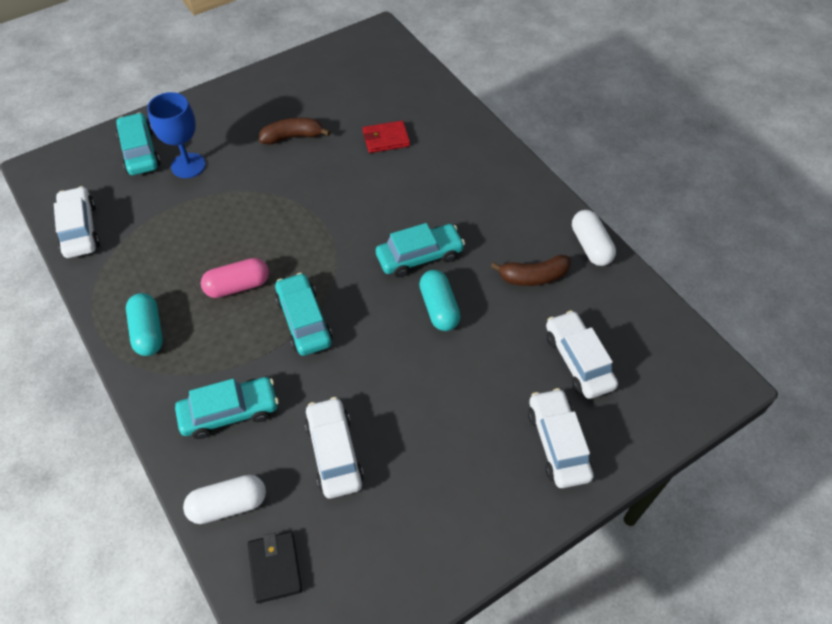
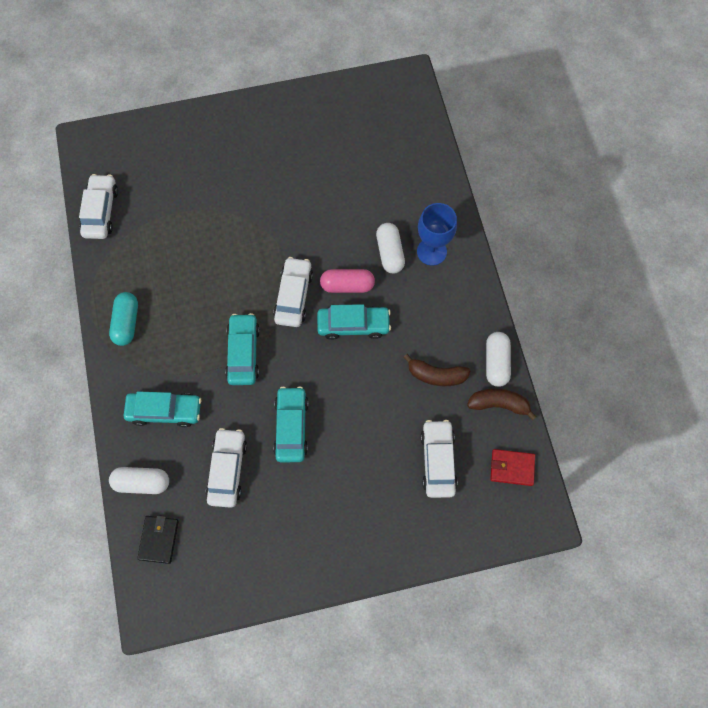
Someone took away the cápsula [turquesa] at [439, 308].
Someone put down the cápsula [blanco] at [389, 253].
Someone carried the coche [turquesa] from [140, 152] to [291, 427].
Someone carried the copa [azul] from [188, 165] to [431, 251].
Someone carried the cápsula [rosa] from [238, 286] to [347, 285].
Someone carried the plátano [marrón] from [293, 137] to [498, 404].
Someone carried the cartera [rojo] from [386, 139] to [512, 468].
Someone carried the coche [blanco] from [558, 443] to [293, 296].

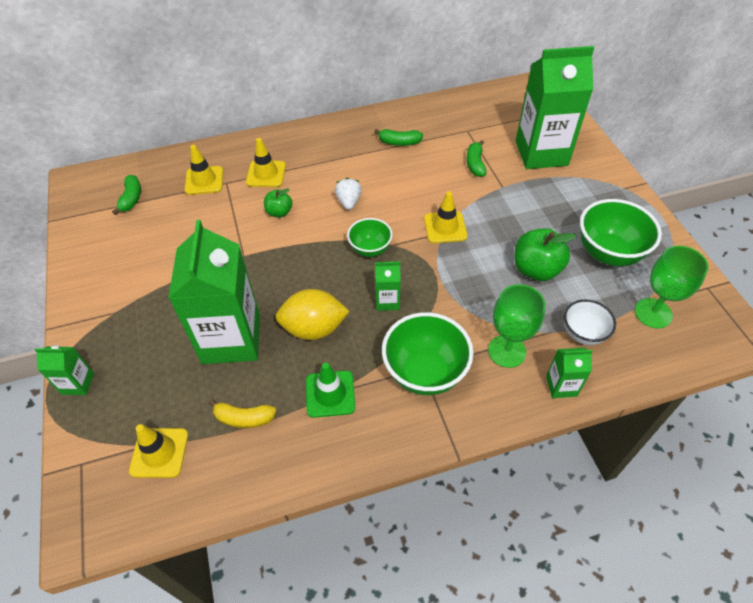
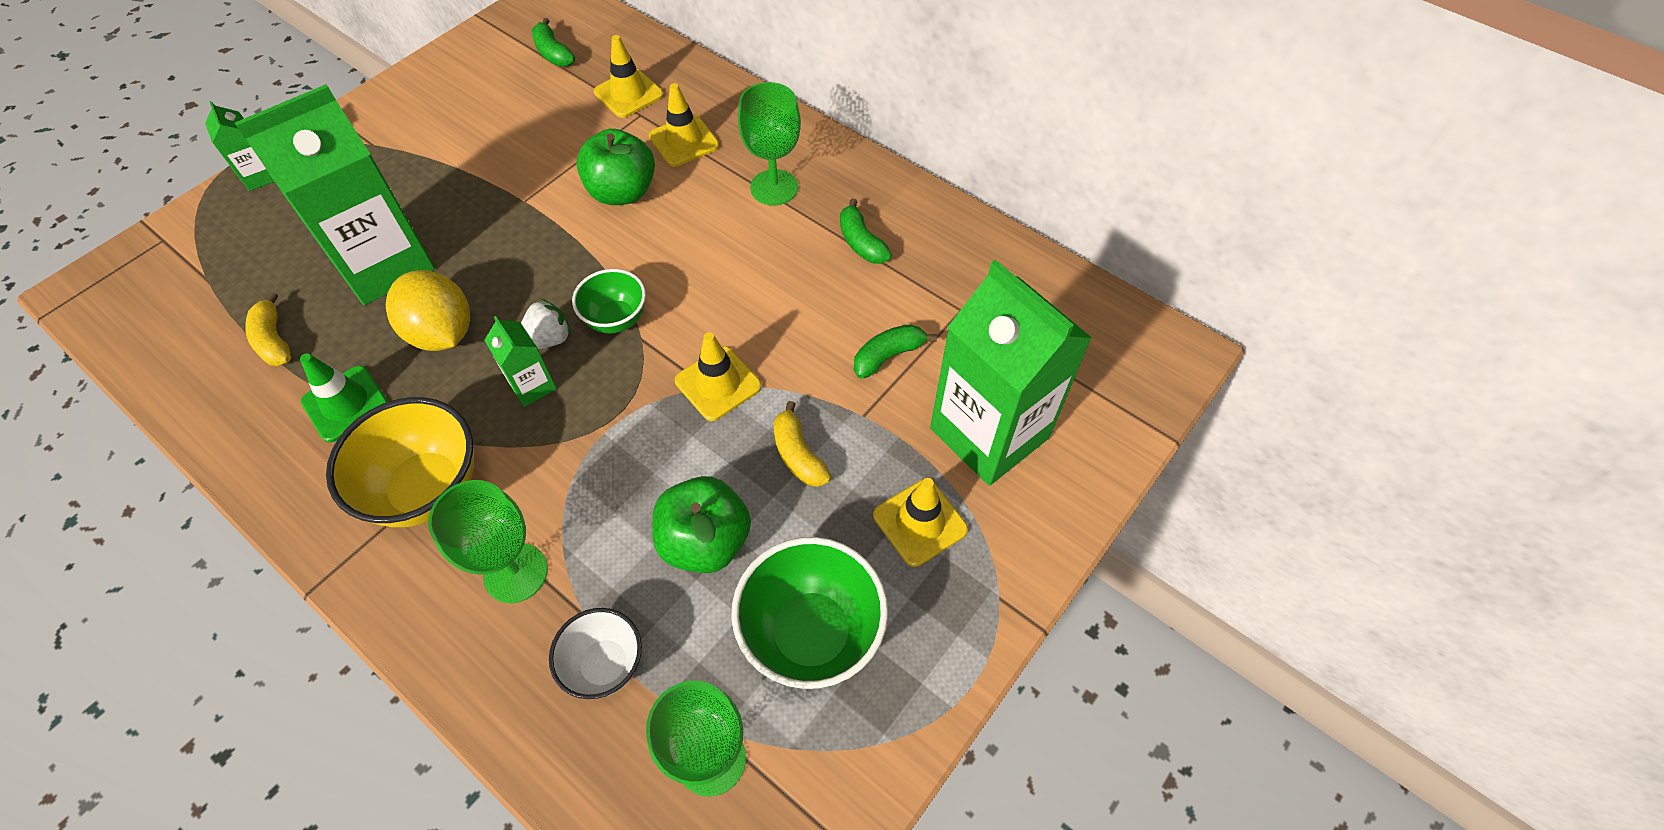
Someone took away the cartón de leche [verde] at [561, 386].
Someone put down the copa [verde] at [774, 187].
Someone put down the plátano [amarillo] at [798, 454].
Someone carried the cono de tráfico [amarillo] from [159, 453] to [920, 522].
Someone carried the fresa [blanco] from [349, 202] to [548, 340].
Someone repainted the cuenco [verde] at [425, 372], which became the cuenco [amarillo] at [428, 489].
Someone rotated the plátano [verde] at [131, 199] by 90 degrees clockwise.
Someone scaled the manzana [verde] at [279, 212] by 1.72.

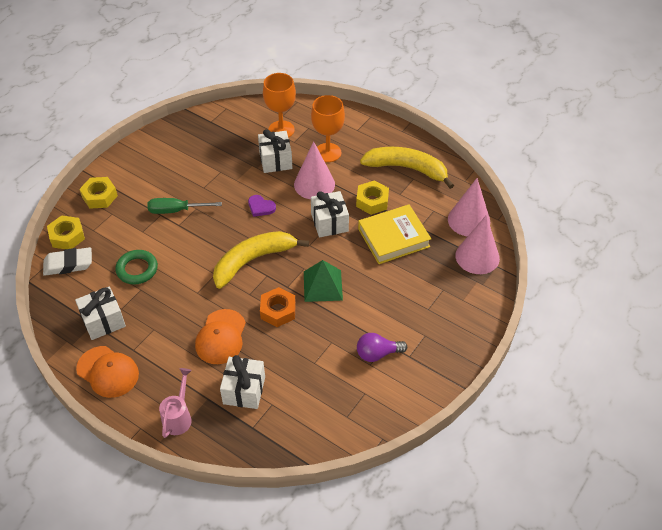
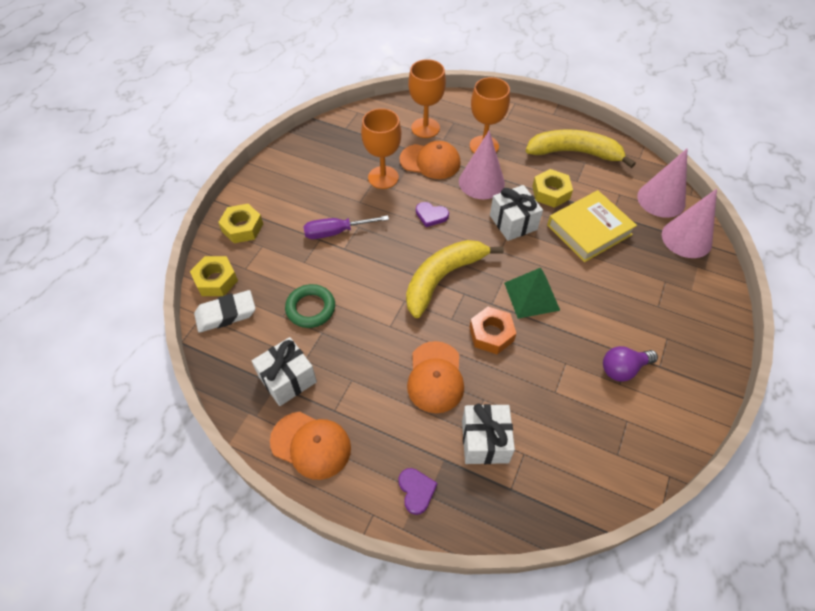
Someone put down the copa [naranja] at [383, 177].
Someone swapped the regadera [rosa] at [178, 417] for the corazón [morado] at [416, 491].
Someone swapped the regalo [blanco] at [275, 160] for the gorra [naranja] at [430, 161].
Someone repainted the destornillador [verde] at [175, 210], which became the destornillador [morado] at [335, 232].

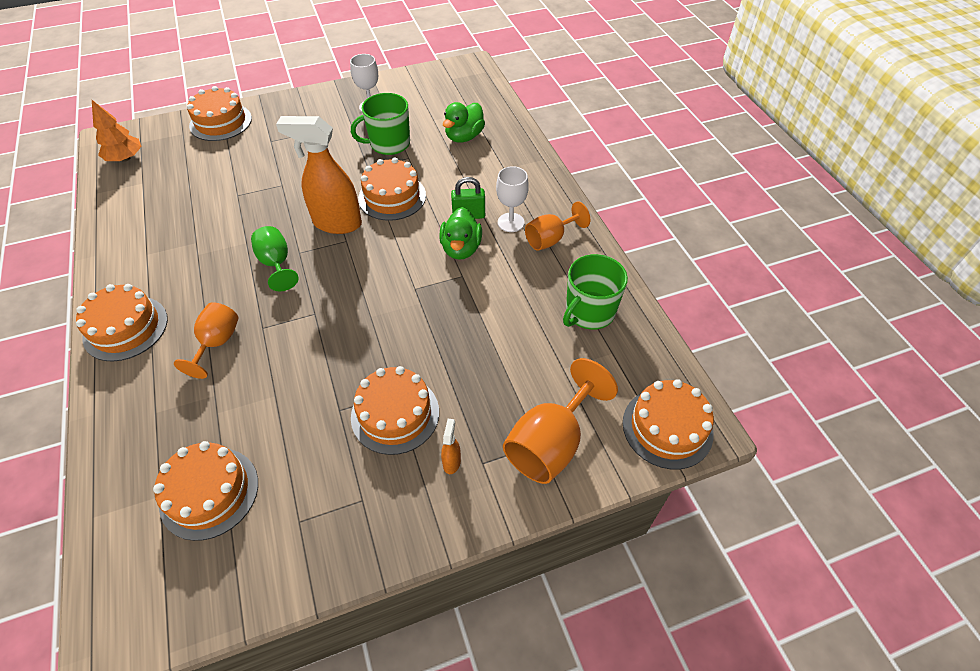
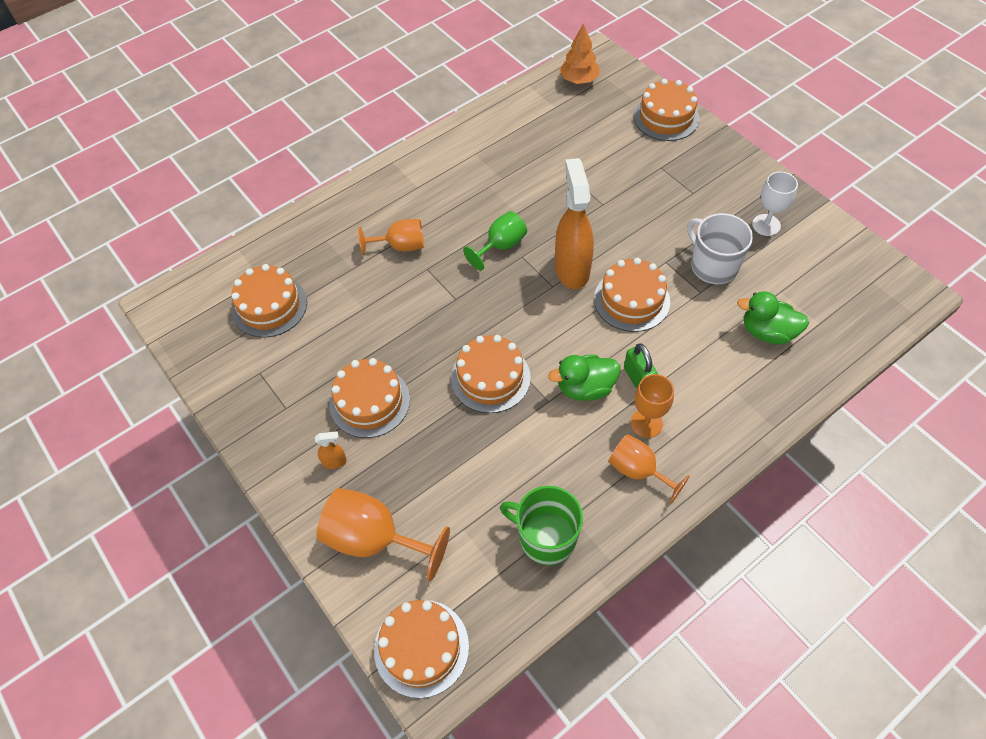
Someone carried the tarta [naranja] from [126, 328] to [490, 378].
Someone repainted the taza [verde] at [389, 144], which became the taza [blanco] at [713, 266].
Someone repainted the copa [blanco] at [511, 222], which became the copa [naranja] at [646, 423].

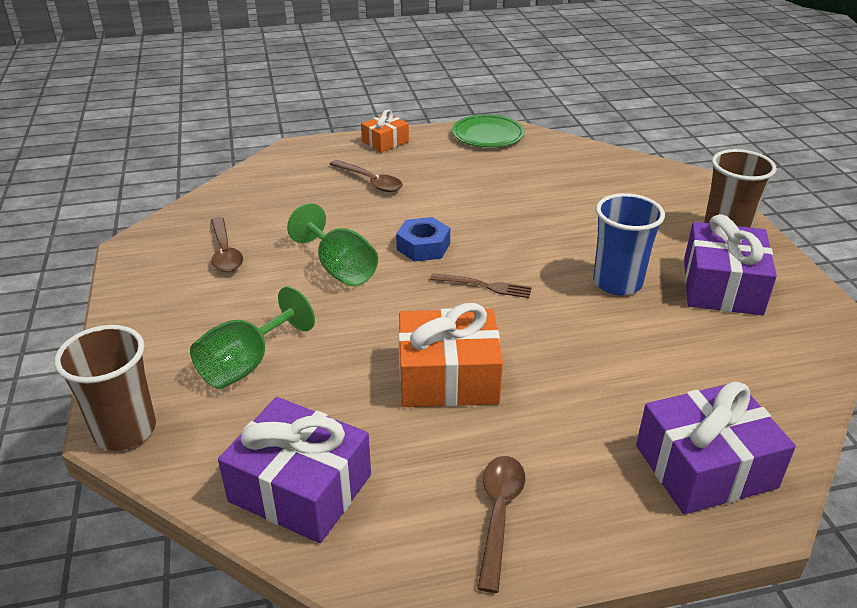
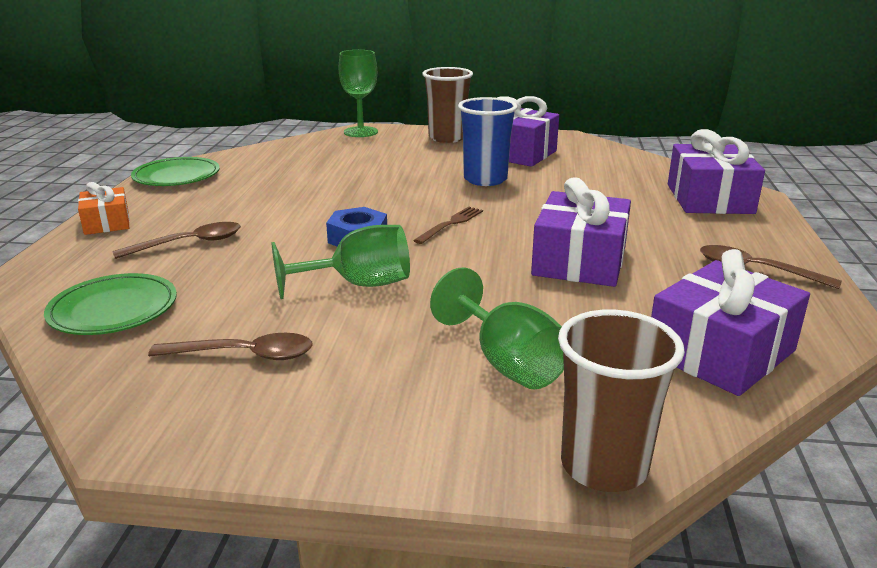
Someone put down the plato [verde] at [113, 310].
Someone put down the copa [verde] at [360, 132].
Someone repainted the regalo [naranja] at [448, 377], which became the regalo [morado] at [579, 261].

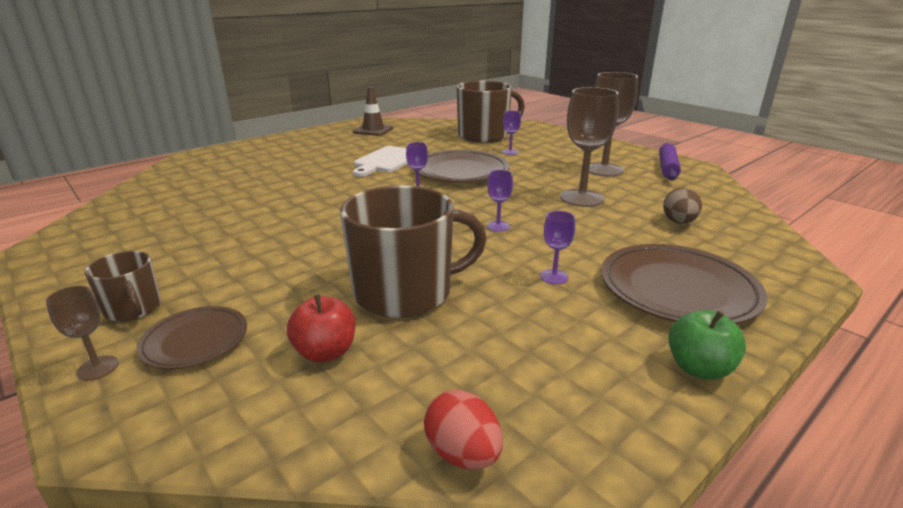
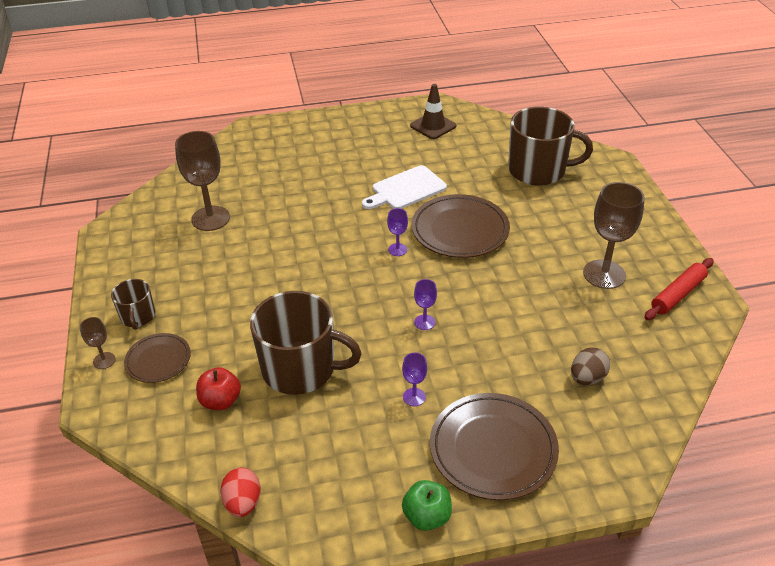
Someone took away the copa [morado] at [510, 152].
Someone carried the copa [marrón] from [581, 198] to [210, 218].
Someone repainted the rodillo [morado] at [667, 168], which became the rodillo [rojo] at [678, 294].

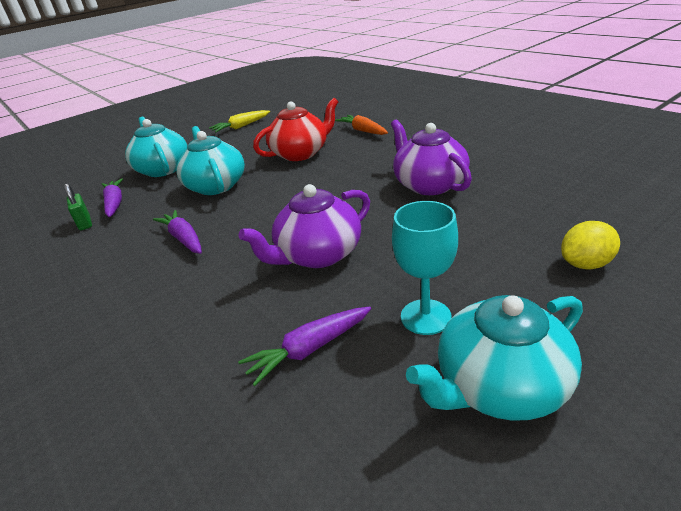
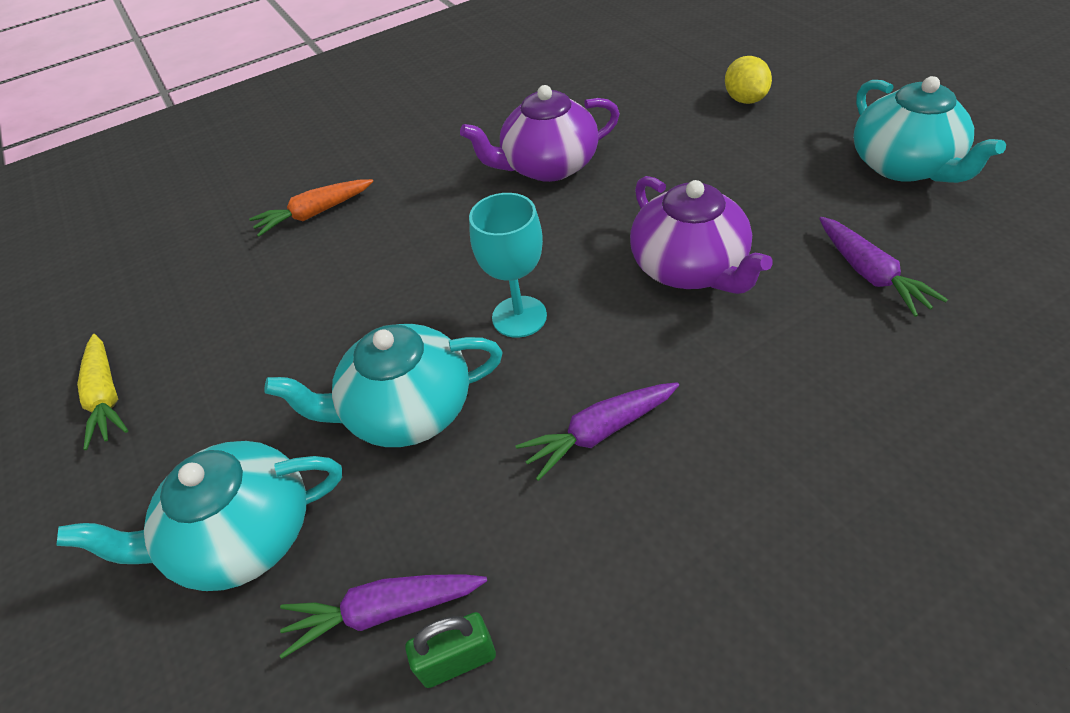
Someone took away the tetera [rojo] at [301, 153].
Someone carried the copa [turquesa] from [425, 317] to [519, 316].

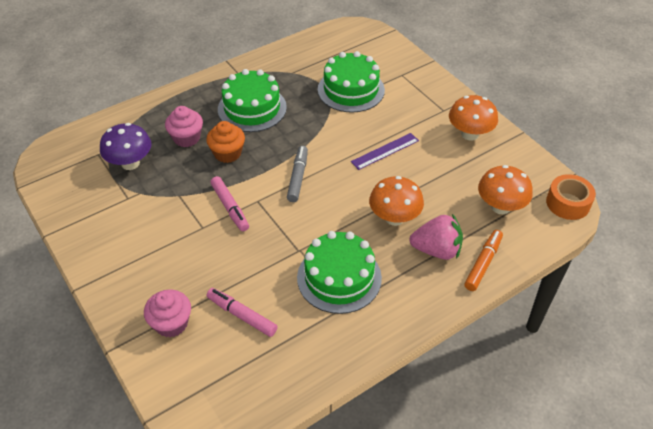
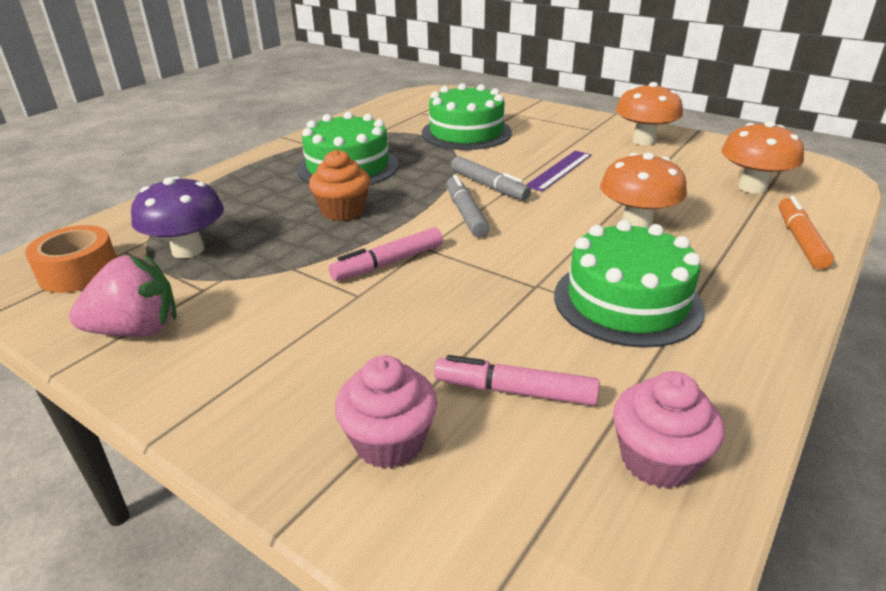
Someone put down the rotulador [gris] at [489, 186].
Someone carried the magdalena [rosa] from [186, 138] to [657, 460].
Someone carried the fresa [rosa] from [436, 250] to [137, 330].
Someone carried the cinta adhesiva [naranja] from [568, 203] to [79, 272].
Someone rotated the rotulador [rosa] at [230, 207] by 105 degrees clockwise.

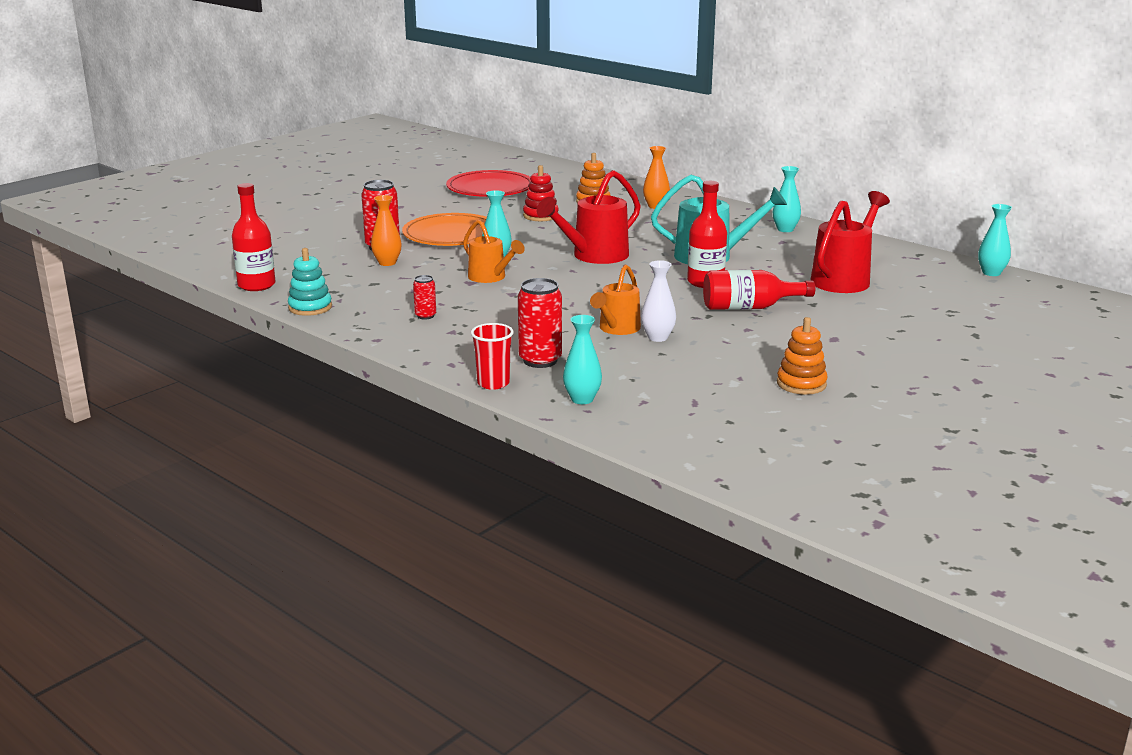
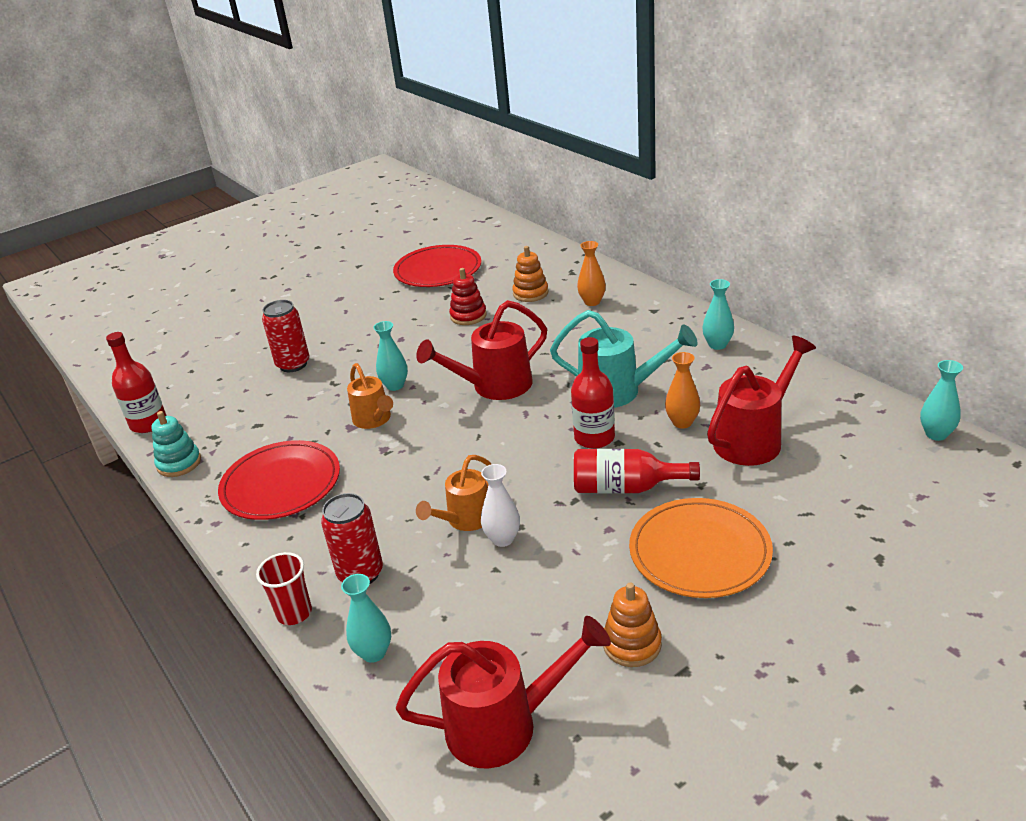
Someone put down the regadera [rojo] at [505, 725].
Someone carried the florero [naranja] from [387, 263] to [682, 422].
Someone carried the plato [naranja] from [451, 235] to [699, 552].
Someone swapped the lata [rojo] at [425, 316] for the plato [rojo] at [281, 484].

